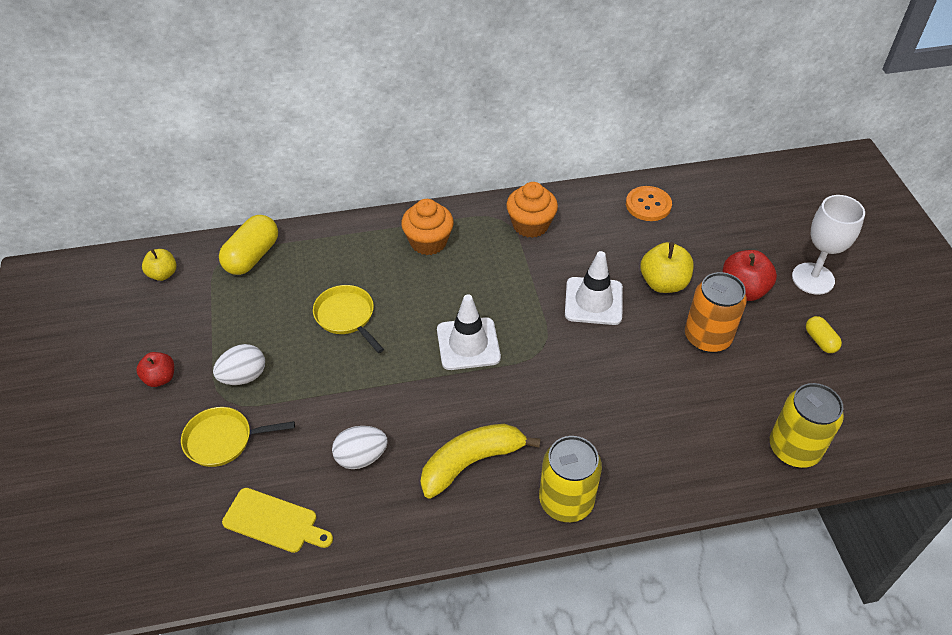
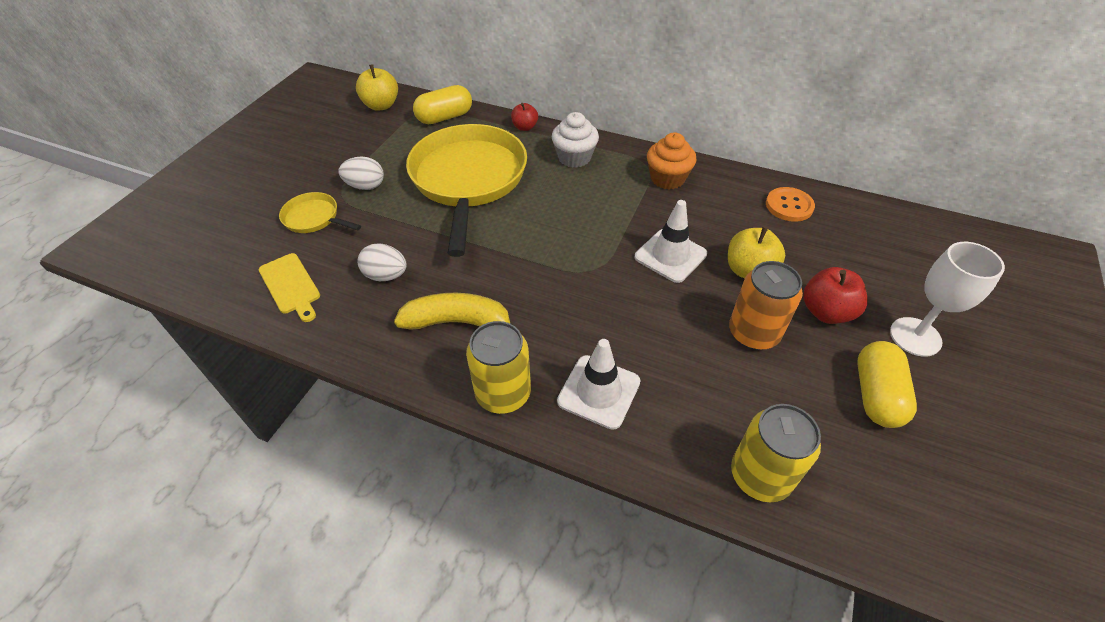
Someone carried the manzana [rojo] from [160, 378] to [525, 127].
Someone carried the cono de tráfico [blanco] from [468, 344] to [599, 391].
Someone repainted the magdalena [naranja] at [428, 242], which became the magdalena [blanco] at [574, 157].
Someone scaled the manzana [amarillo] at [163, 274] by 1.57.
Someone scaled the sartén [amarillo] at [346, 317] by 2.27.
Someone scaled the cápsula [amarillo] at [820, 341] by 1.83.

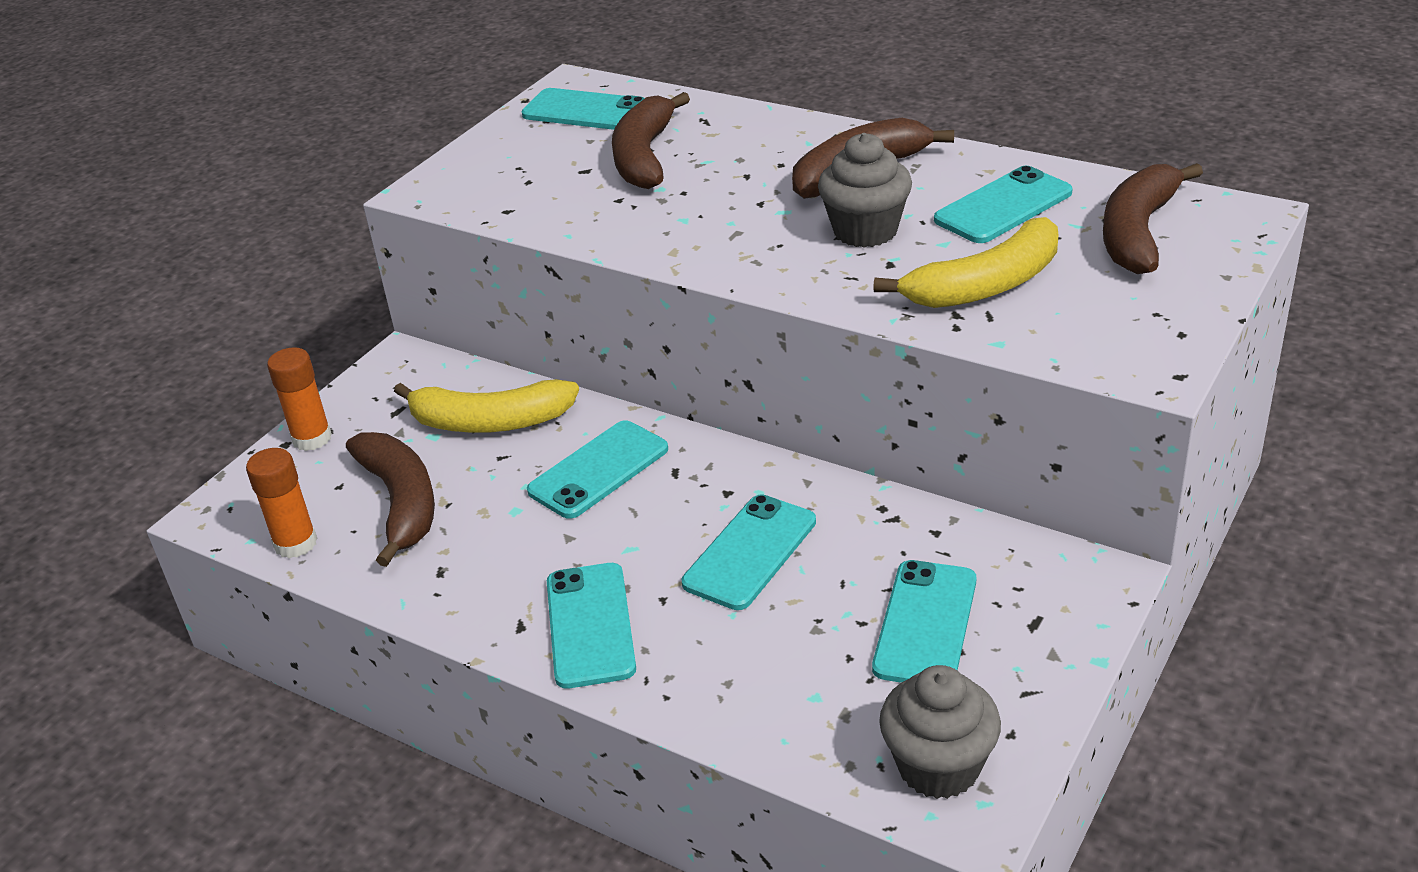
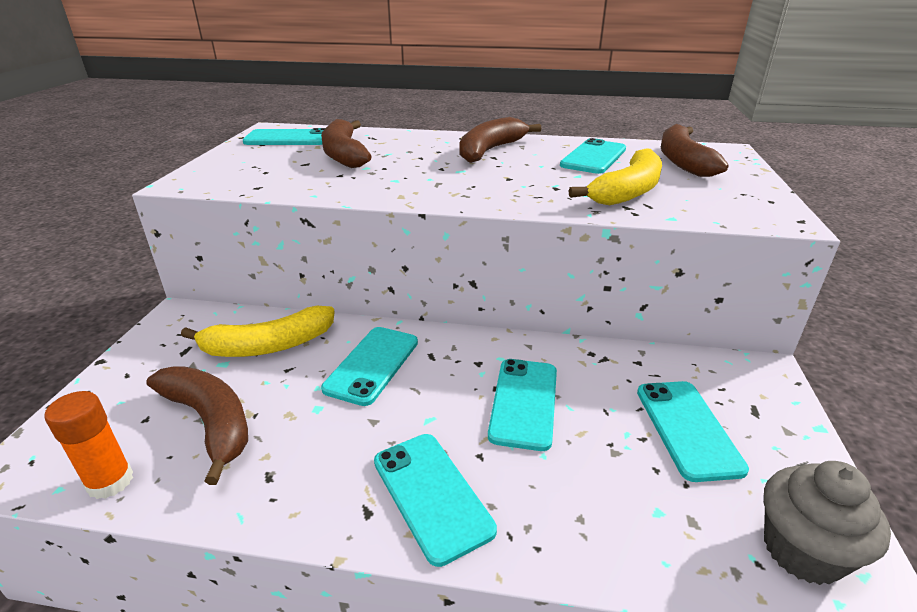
Someone took away the barra de pegamento [naranja] at [312, 438].
Someone took away the magdalena [gris] at [865, 231].

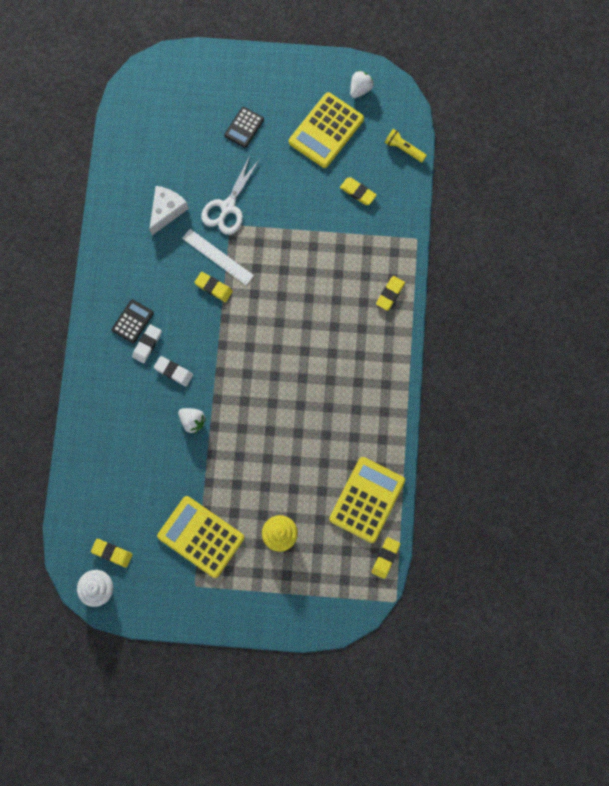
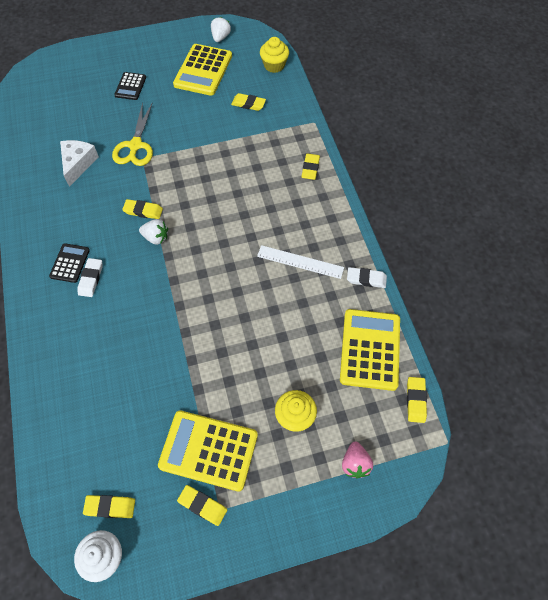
Someone put down the goma de borrar [amarillo] at [202, 505].
Someone put down the fresa [rosa] at [355, 463].
Someone carried the goma de borrar [blanco] from [173, 372] to [366, 279].
Someone carried the fresa [blanco] from [192, 421] to [156, 237].
Someone carried the regla [blanco] from [217, 257] to [300, 262].
Someone swapped the lámpara de mano [amarillo] at [403, 149] for the magdalena [amarillo] at [274, 65].
Someone repainted the tijeras [blanco] at [228, 207], which became the tijeras [amarillo] at [135, 146].

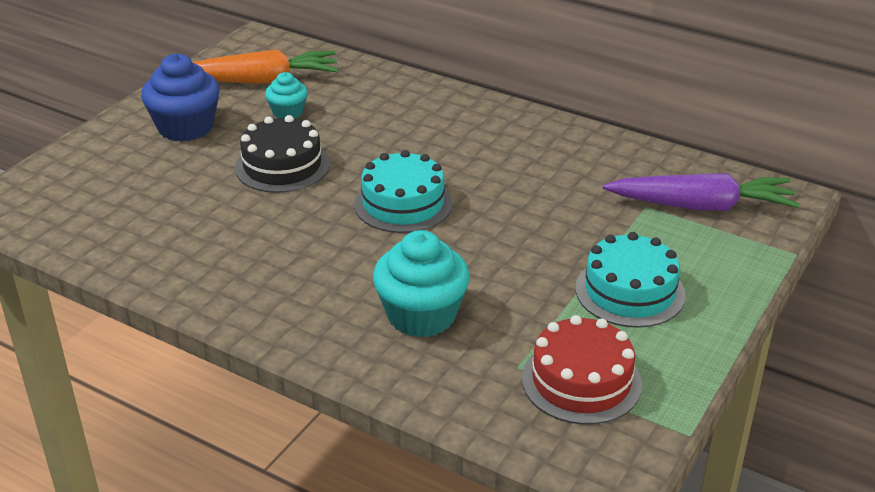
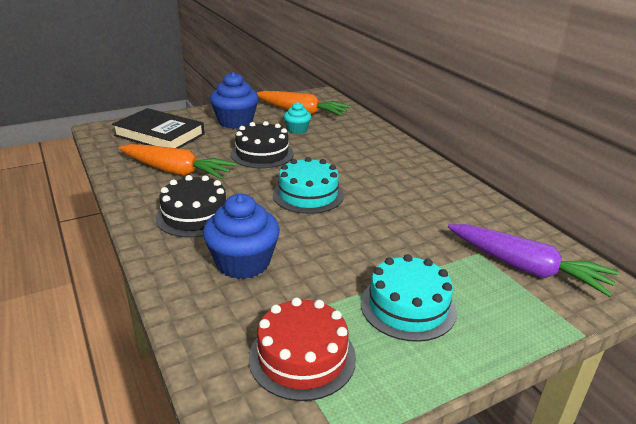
Someone put down the libro [negro] at [159, 135].
Someone put down the zanahoria [naranja] at [175, 171].
Someone put down the tarta [negro] at [195, 215].
Someone repainted the magdalena [turquesa] at [421, 315], which became the magdalena [azul] at [243, 263].

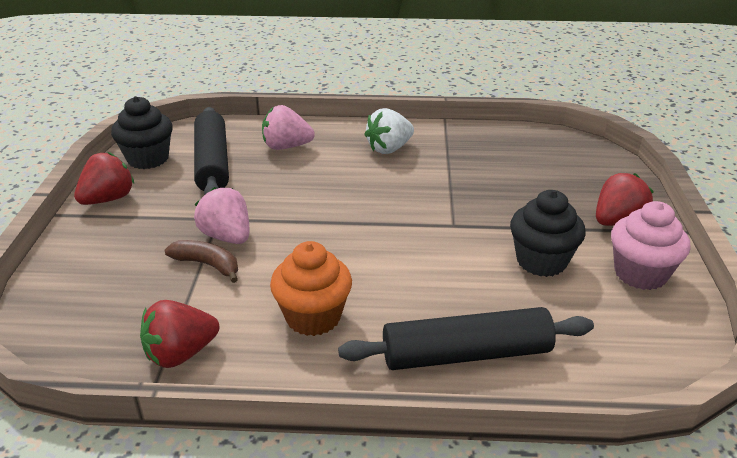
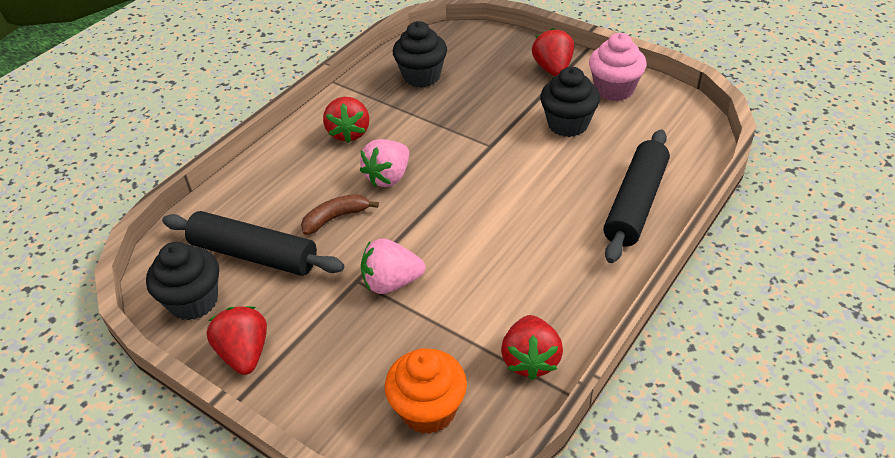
Someone put down the magdalena [negro] at [421, 76].
Someone carried the plátano [marrón] from [207, 265] to [335, 218].
Someone carried the fresa [rosa] from [286, 147] to [388, 177].
Someone carried the magdalena [naranja] from [313, 317] to [428, 410].
Someone repainted the fresa [blanco] at [389, 149], which became the fresa [rojo] at [349, 133].

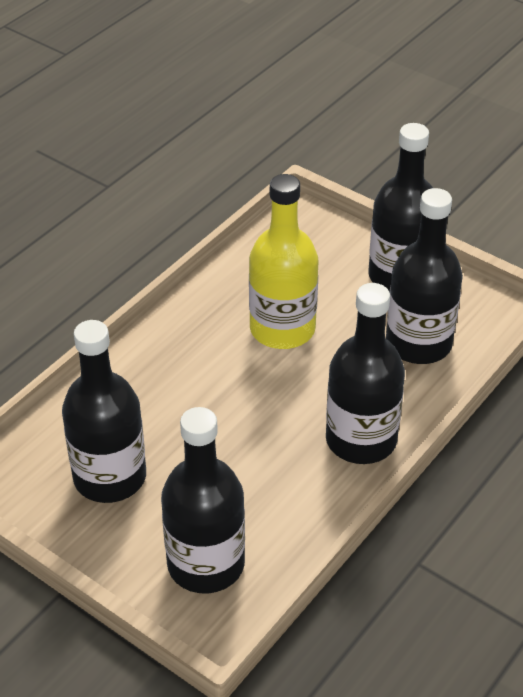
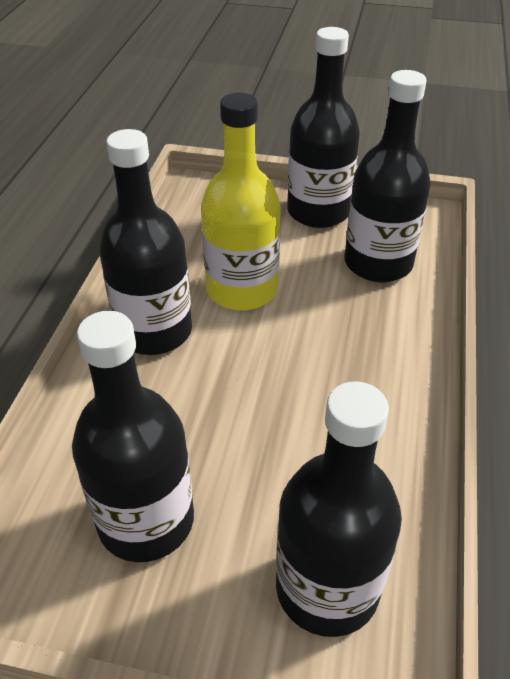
Someone carried the botella [negro] from [361, 440] to [154, 331].

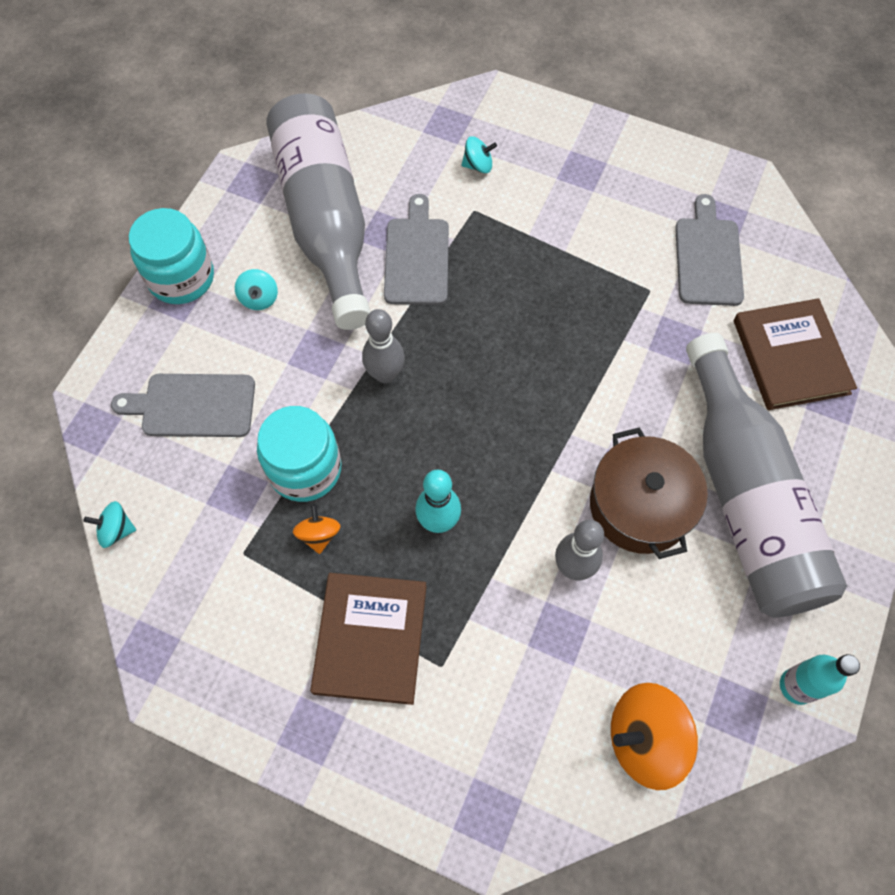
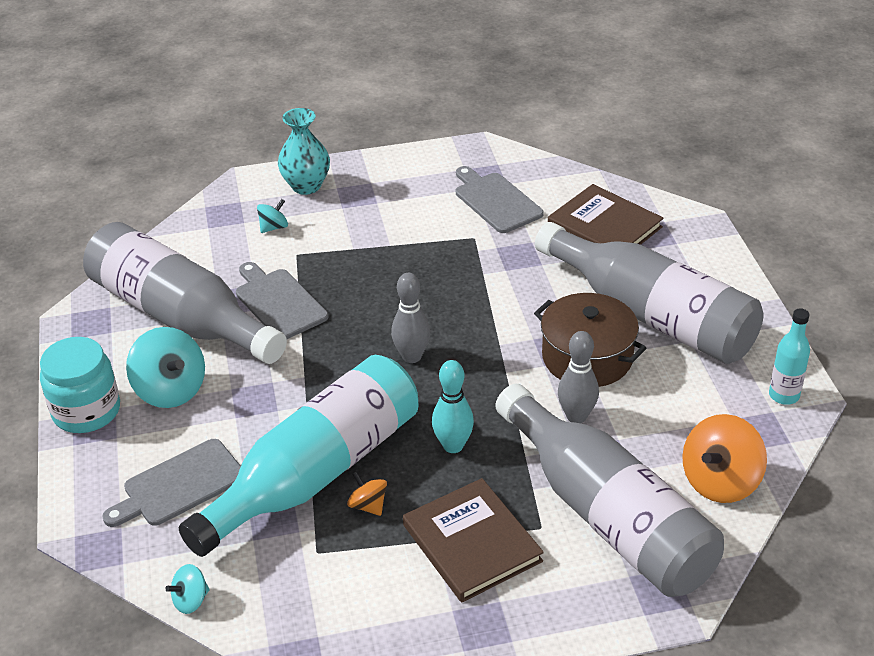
Someone put down the florero [turquesa] at [306, 186].
Someone put down the botella [gris] at [607, 515].
Someone carried the bolo [gris] from [385, 374] to [412, 356].
Someone swapped the tarro [turquesa] at [305, 469] for the botella [turquesa] at [316, 472].
Someone scaled the peonza [turquesa] at [259, 298] by 1.93.

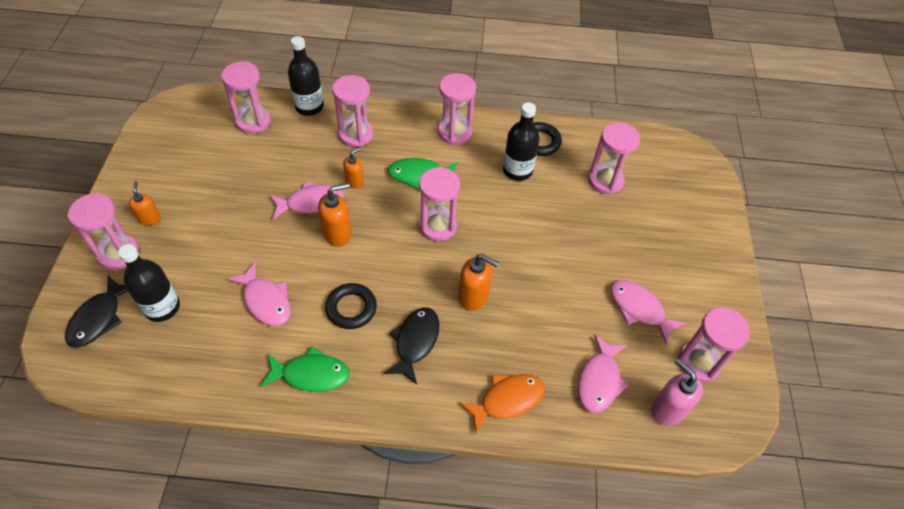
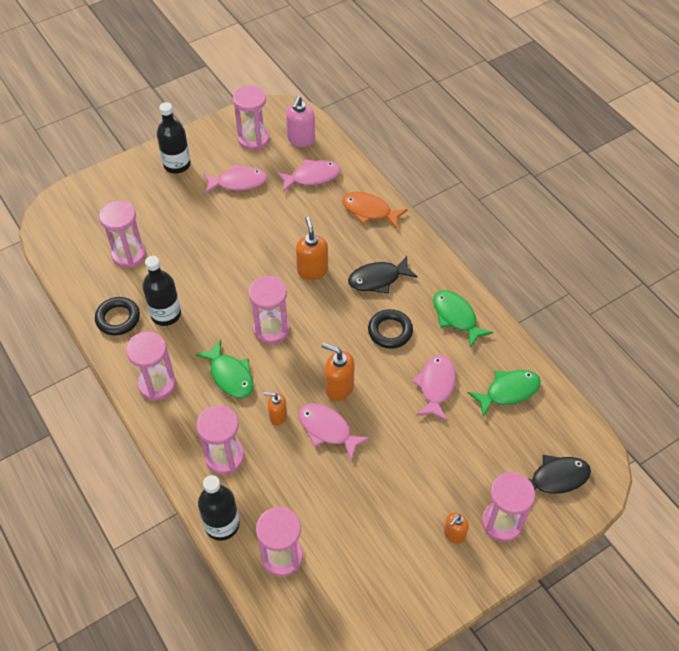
Someone put down the pez [verde] at [508, 391].
Someone carried the botella [negro] from [162, 307] to [177, 164].
Someone rotated the pez [rosa] at [639, 309] by 105 degrees counterclockwise.

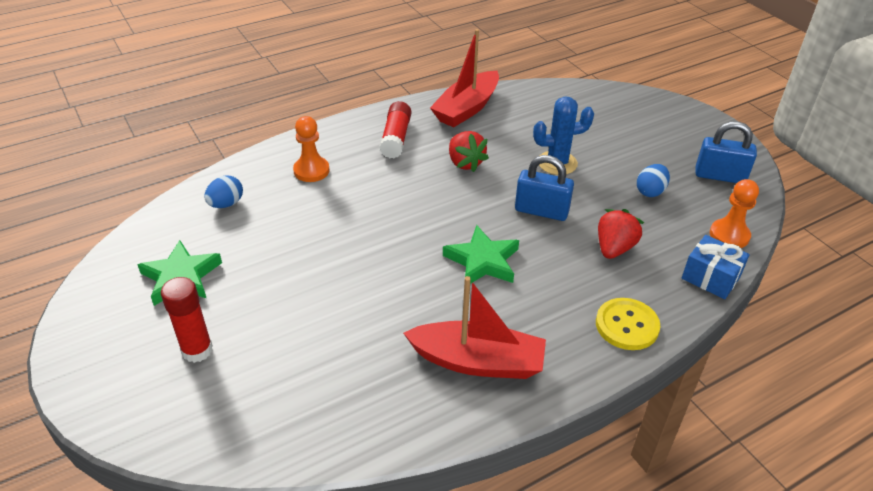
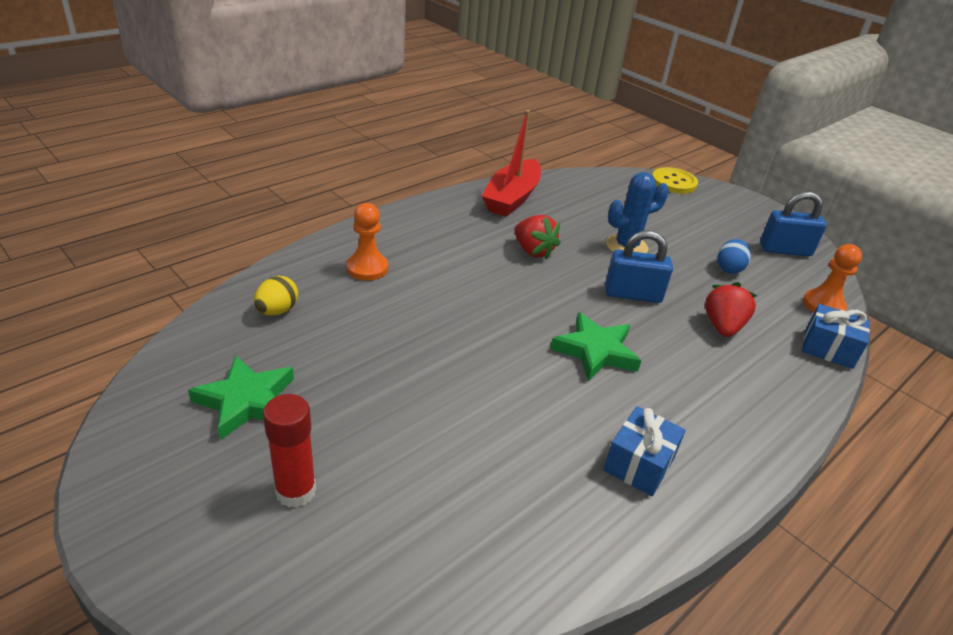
Someone took away the barra de pegamento [rojo] at [396, 138].
Someone carried the botón [amarillo] from [627, 325] to [673, 182].
Someone swapped the barco [rojo] at [477, 361] for the regalo [azul] at [639, 464].
Someone repainted the huevo [azul] at [226, 204], which became the huevo [amarillo] at [277, 311].

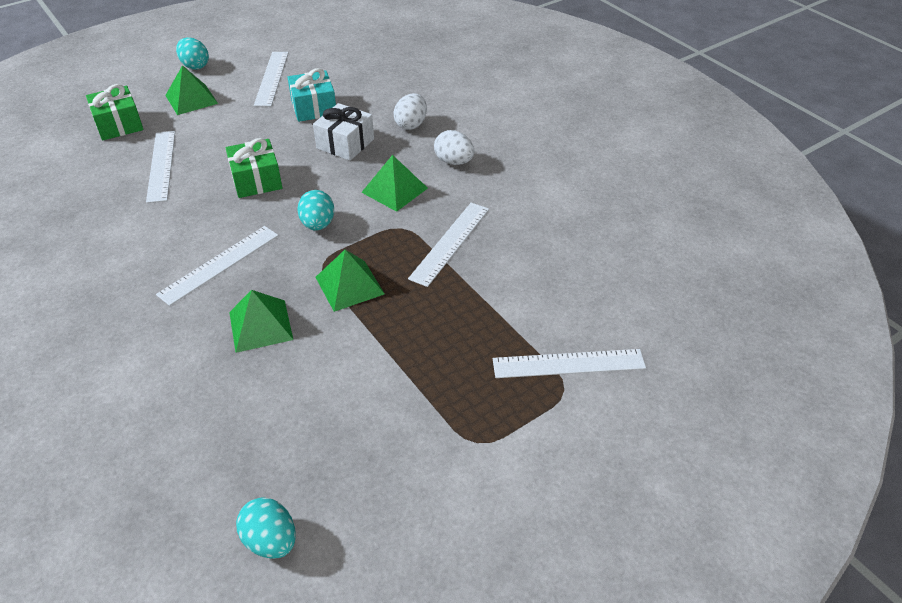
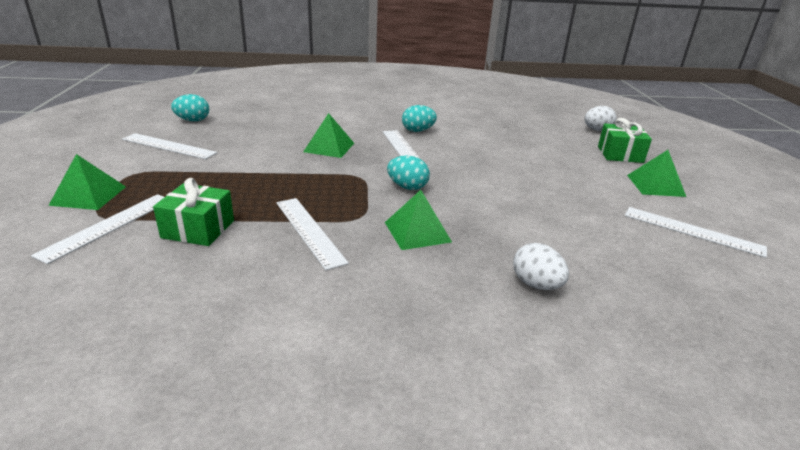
Someone took away the regalo [turquesa] at [314, 108].
Someone took away the regalo [blanco] at [345, 144].
Someone carried the regla [blanco] from [161, 165] to [169, 146].
Someone carried the huevo [turquesa] from [195, 66] to [418, 131].
Someone carried the regalo [verde] from [256, 180] to [198, 229].
Someone carried the pirámide [verde] from [349, 285] to [89, 195].
Someone carried the huevo [blanco] from [454, 162] to [597, 130].

